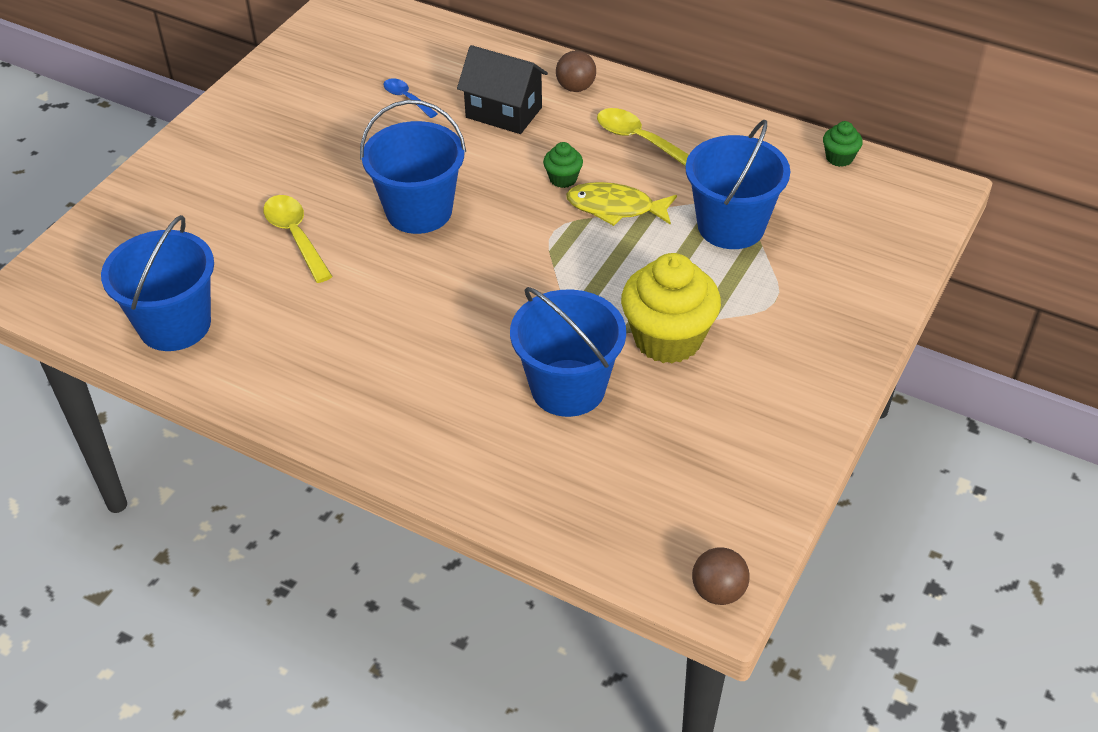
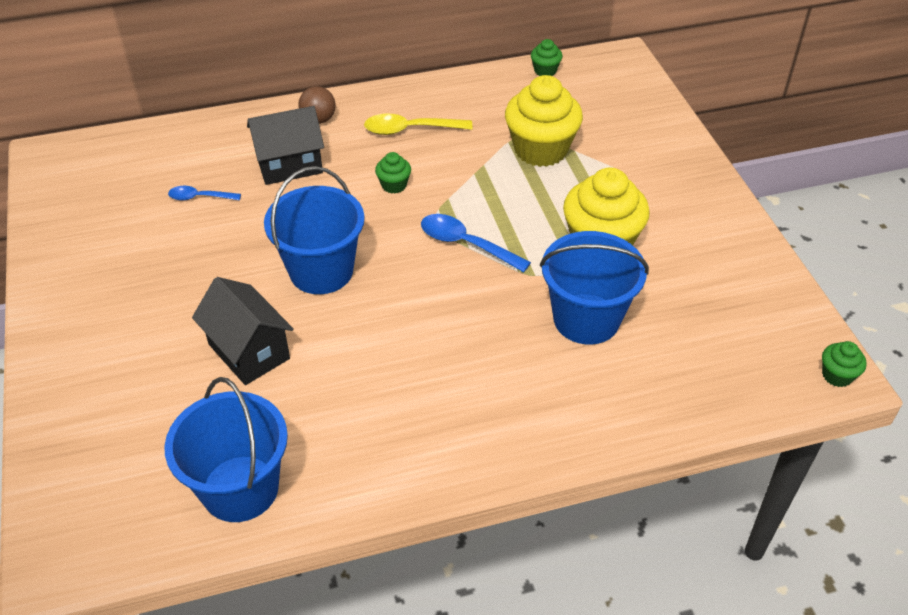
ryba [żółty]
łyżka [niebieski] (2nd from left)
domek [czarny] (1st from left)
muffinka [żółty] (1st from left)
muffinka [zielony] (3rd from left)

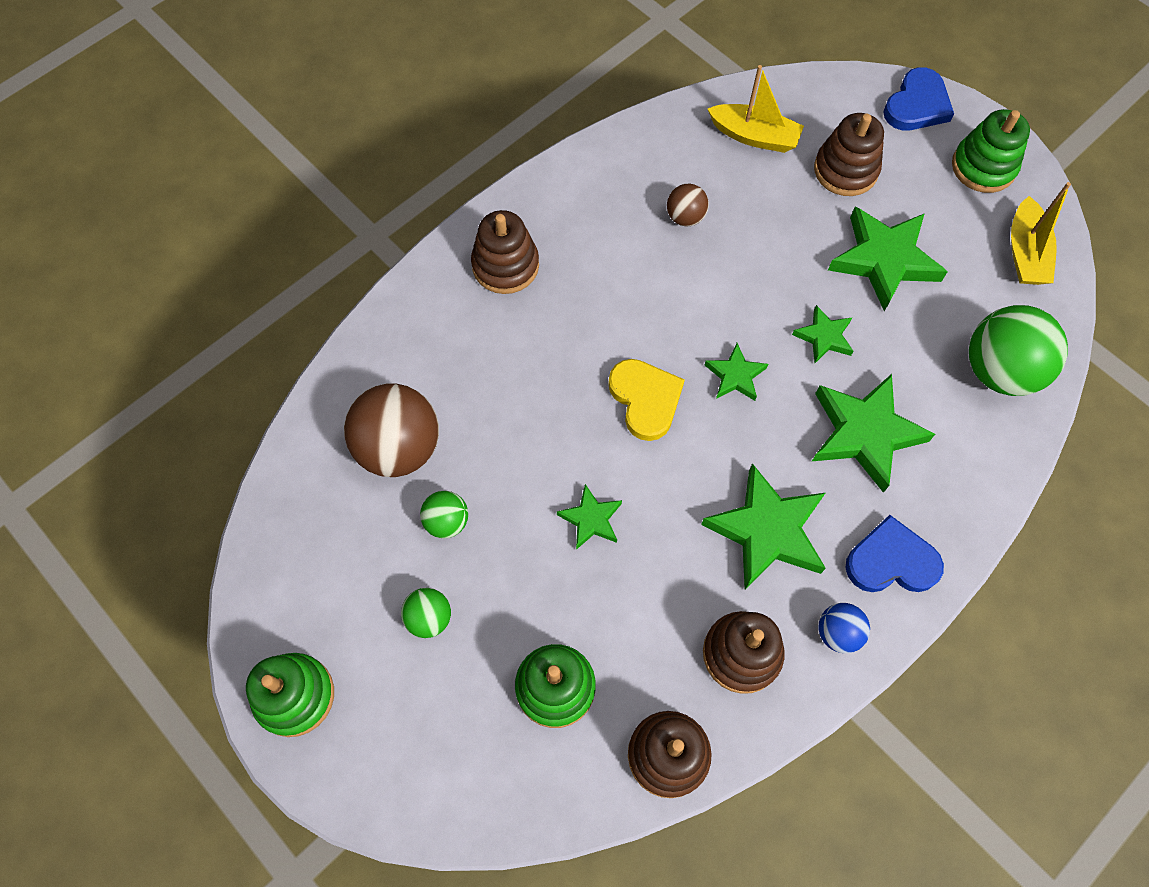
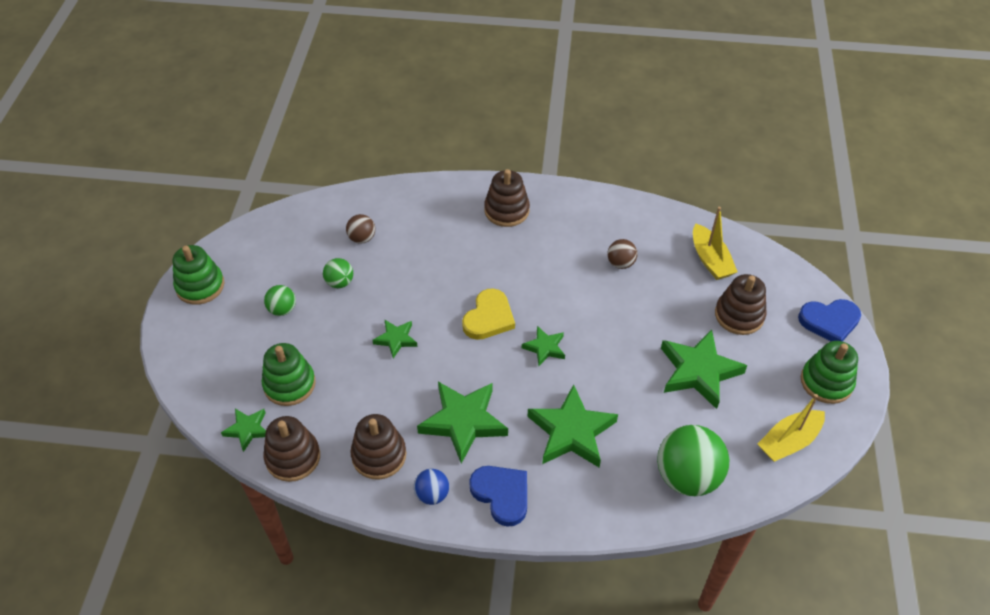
gwiazda [zielony] (1st from left)
piłka [brązowy] (1st from left)

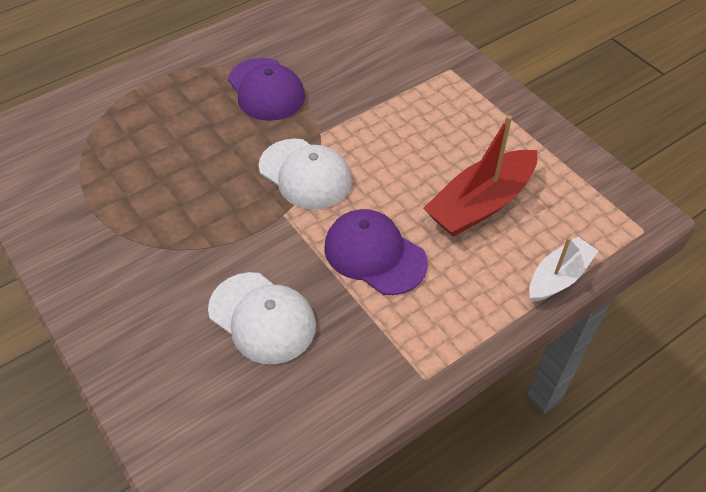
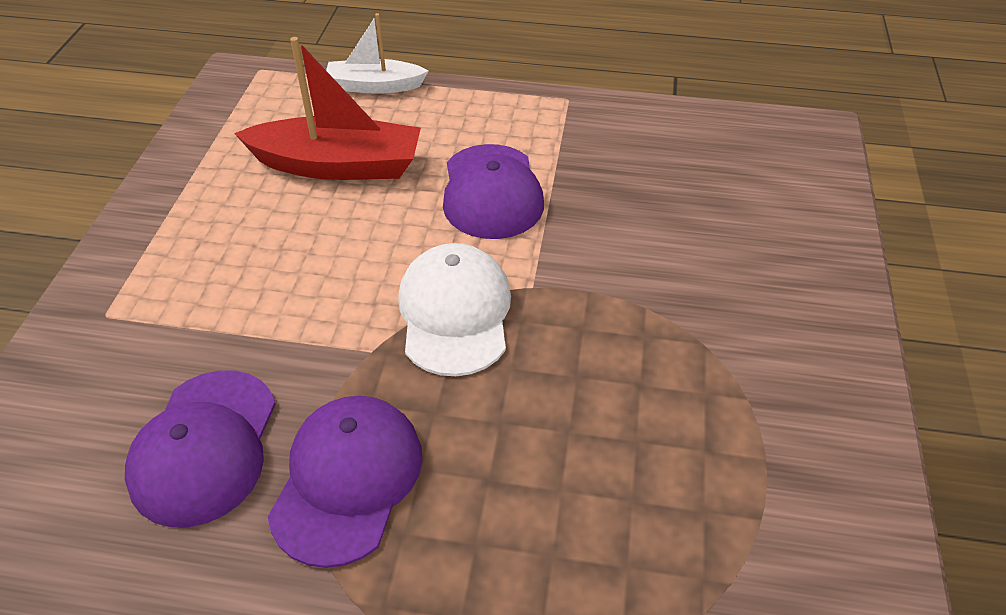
czapka [biały] (1st from left in the first image)
czapka [fioletowy] (1st from left)

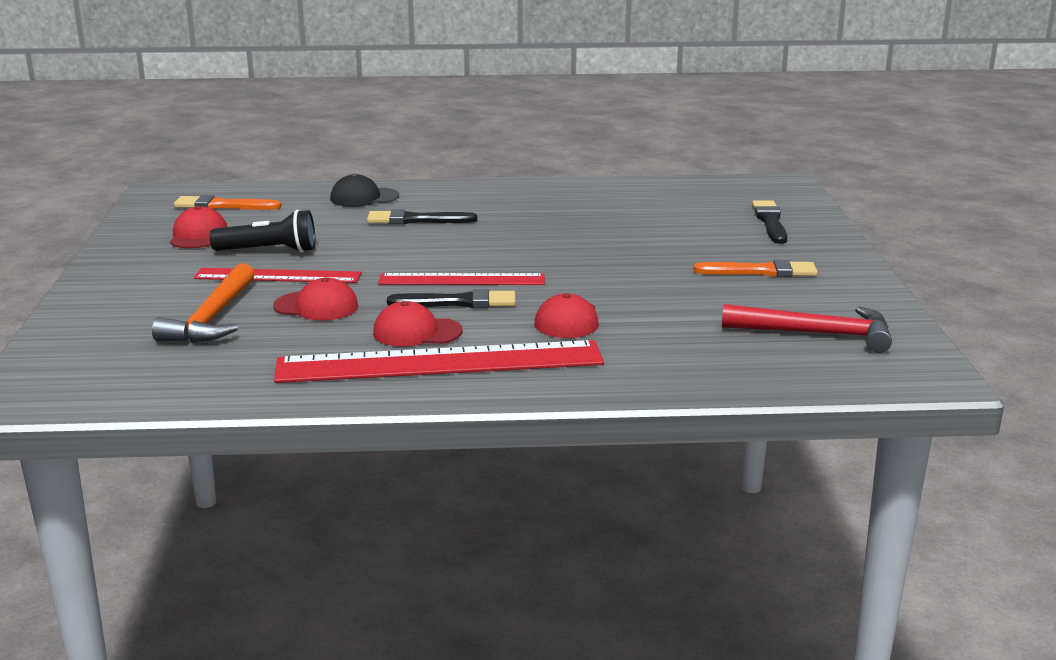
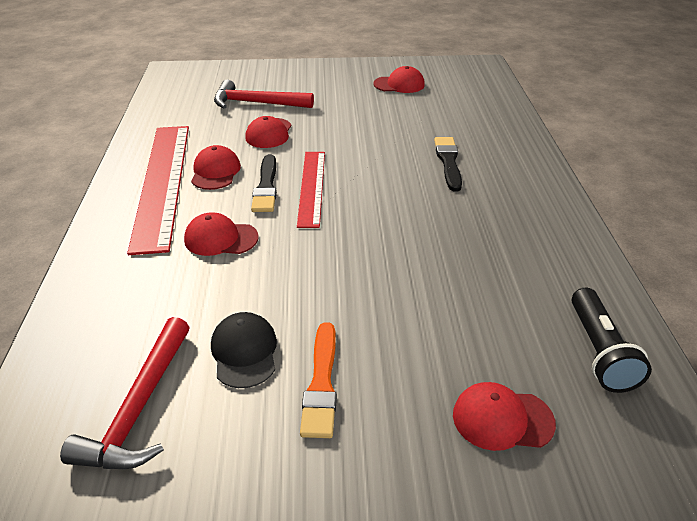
pędzel [pomarańczowy] (1st from left in the first image)
linijka [czerwony] (1st from left in the first image)
latarka [czarny]
czapka [czarny]
czapka [czerwony] (5th from left)
młotek [czerwony] (2nd from left)

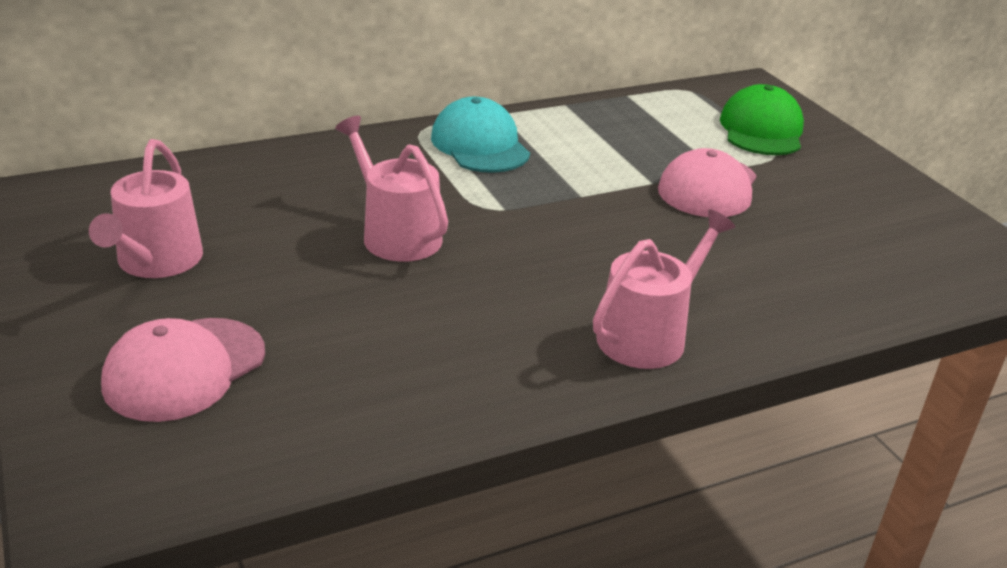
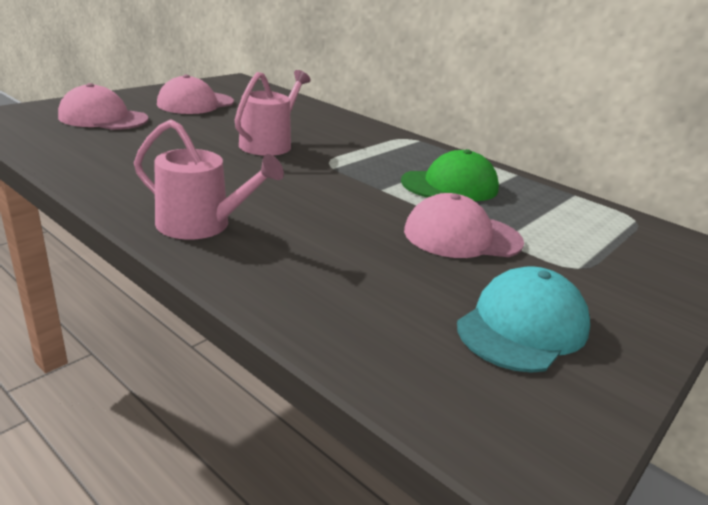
czapka [turkusowy]
czapka [zielony]
czapka [różowy] (2nd from left)

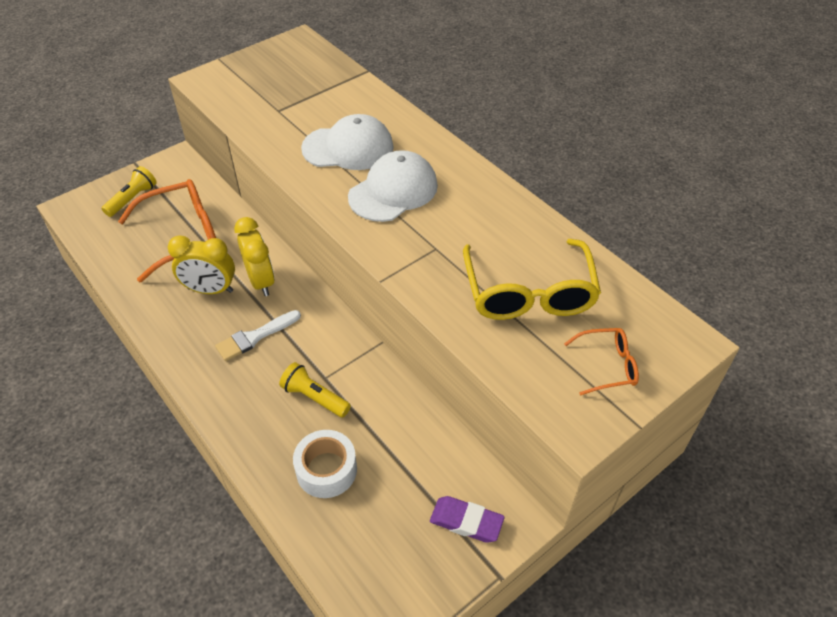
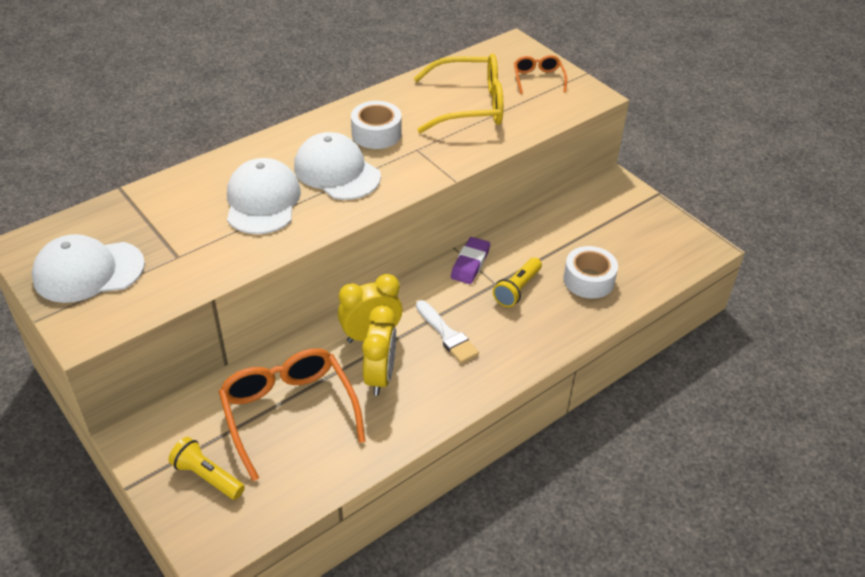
czapka [biały] (1st from left)
taśma klejąca [biały] (1st from left)
gumka do mazania [fioletowy]

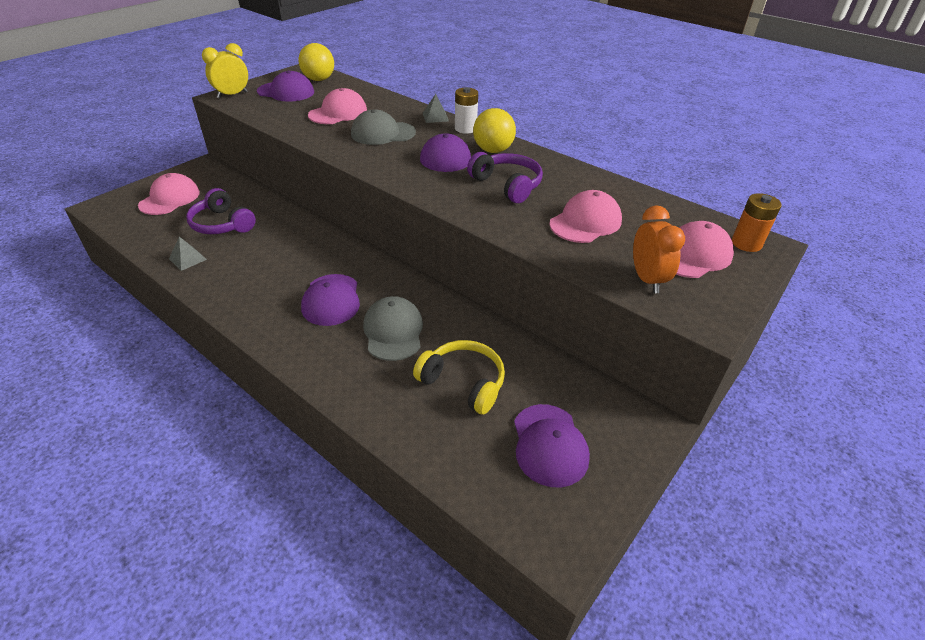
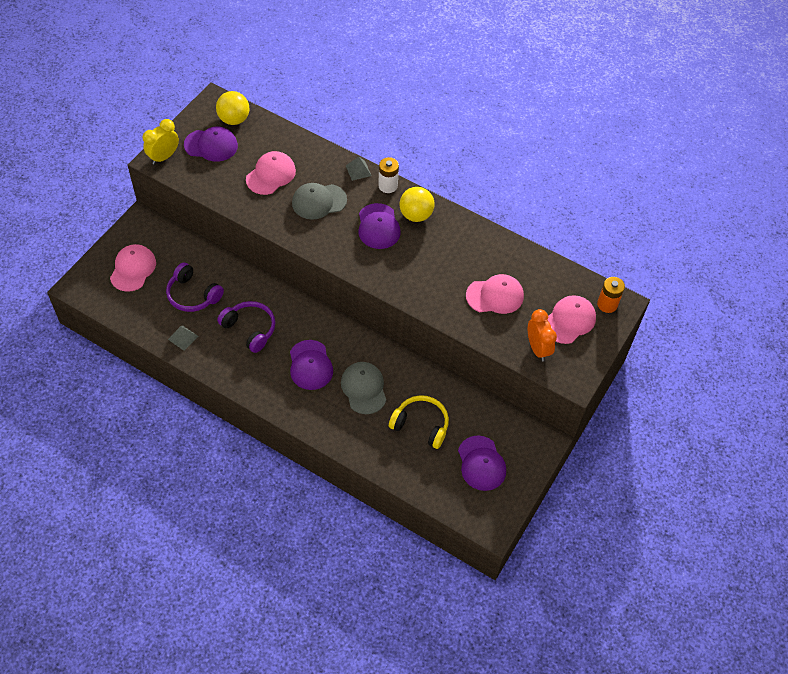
słuchawki [fioletowy] (2nd from left)
czapka [różowy] (3rd from left)

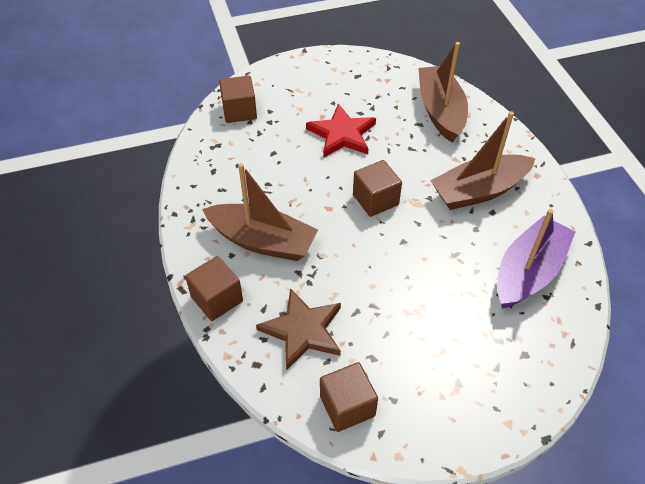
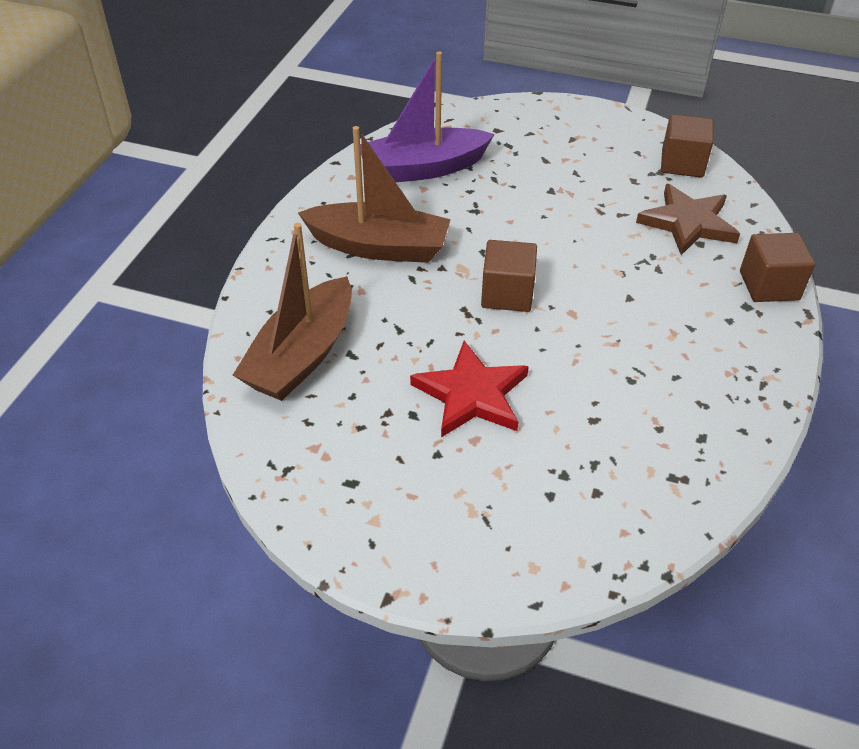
łódka [brązowy] (1st from left in the first image)
sześcian [brązowy] (2nd from left in the first image)

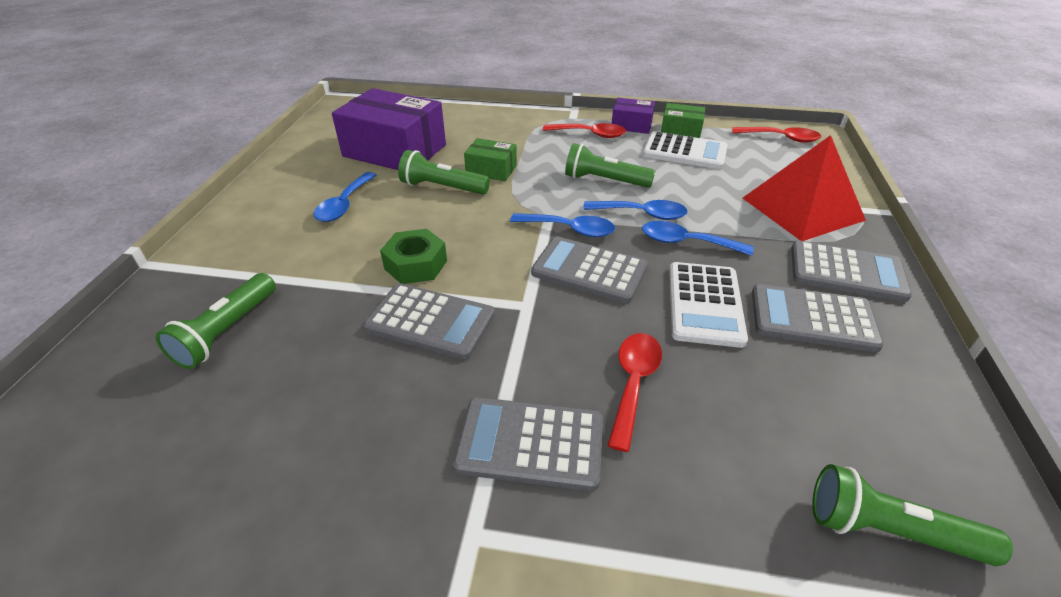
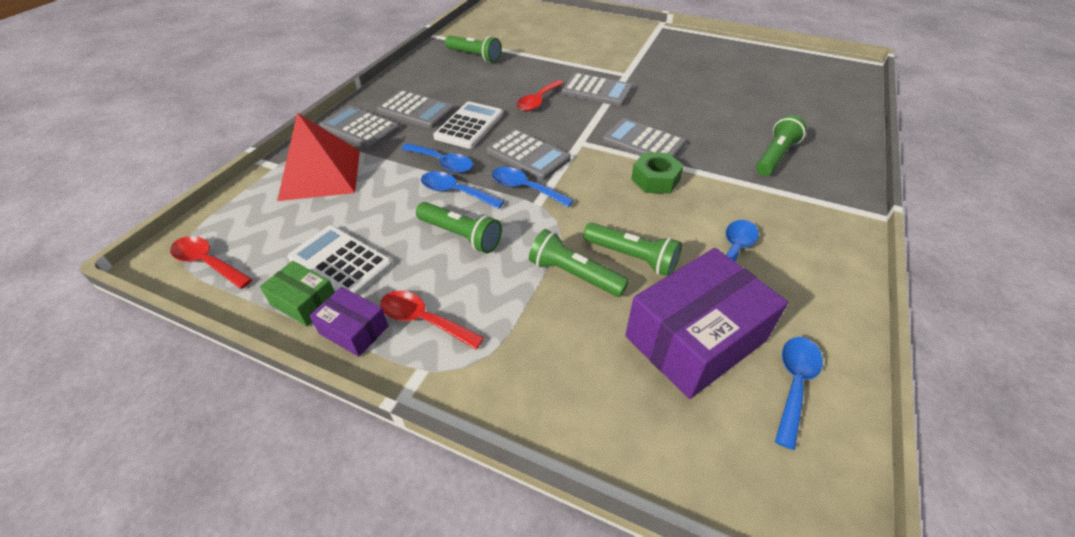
łyżka [niebieski] (5th from left)
latarka [zielony] (3rd from left)
pudełko [fioletowy] (2nd from left)

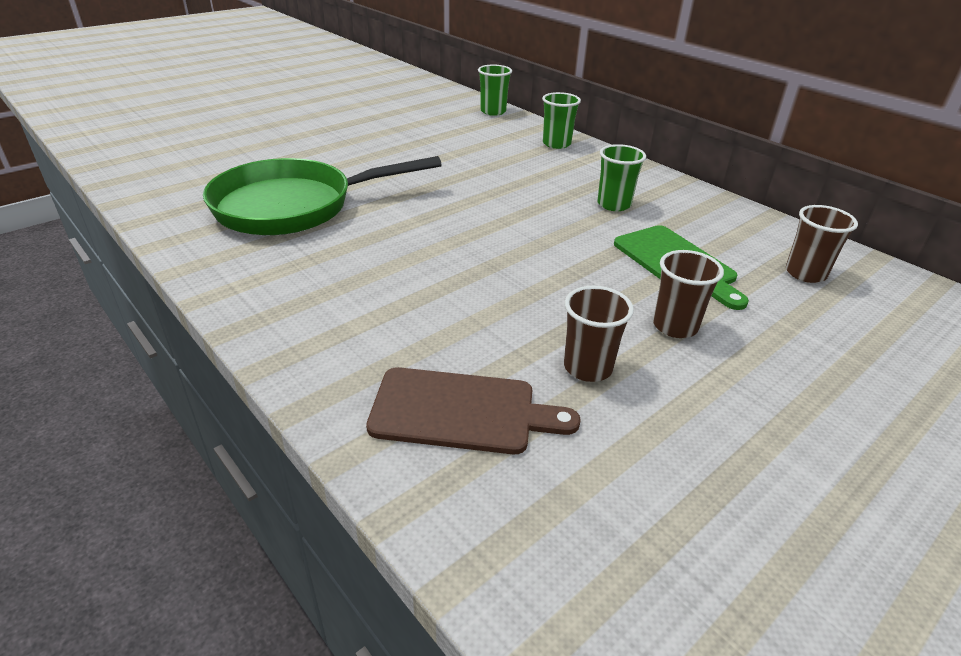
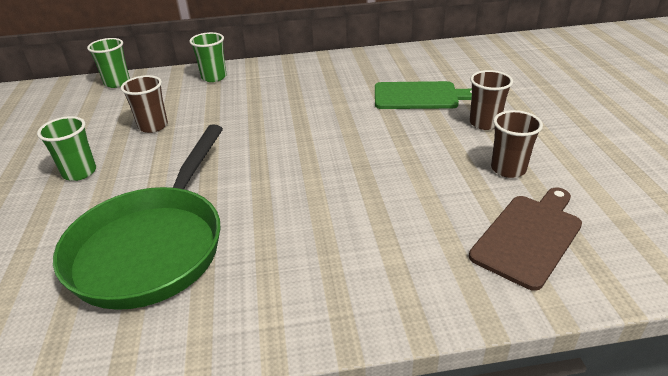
szklanka [zielony] (1st from left)
szklanka [brązowy] (1st from left)

